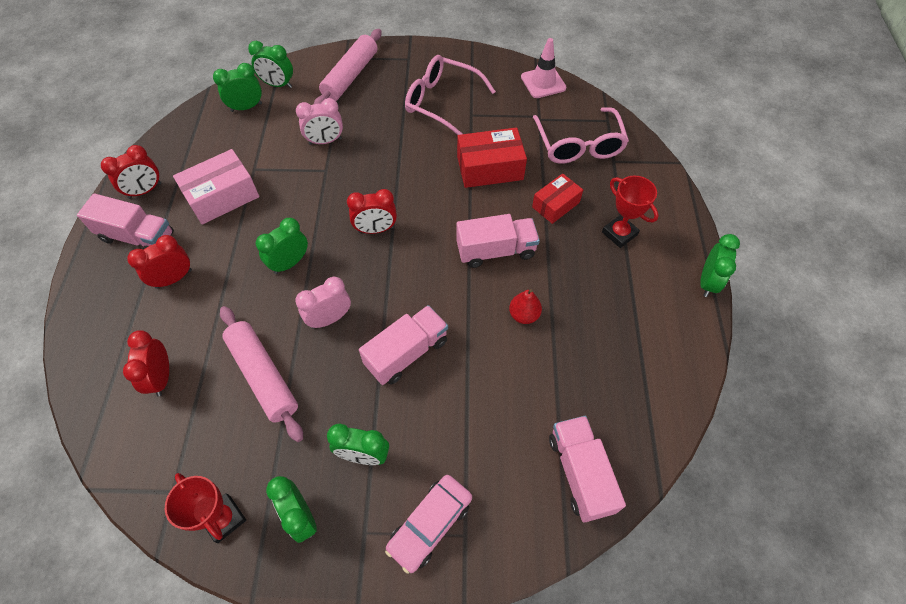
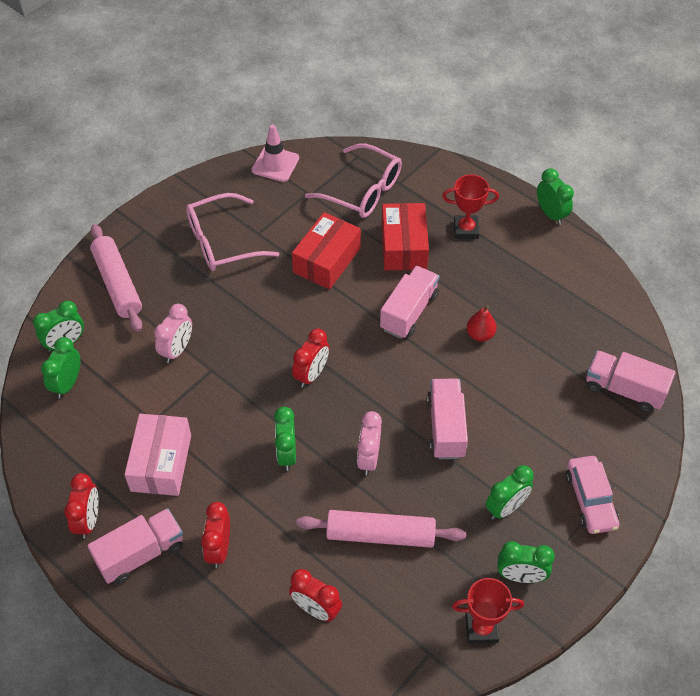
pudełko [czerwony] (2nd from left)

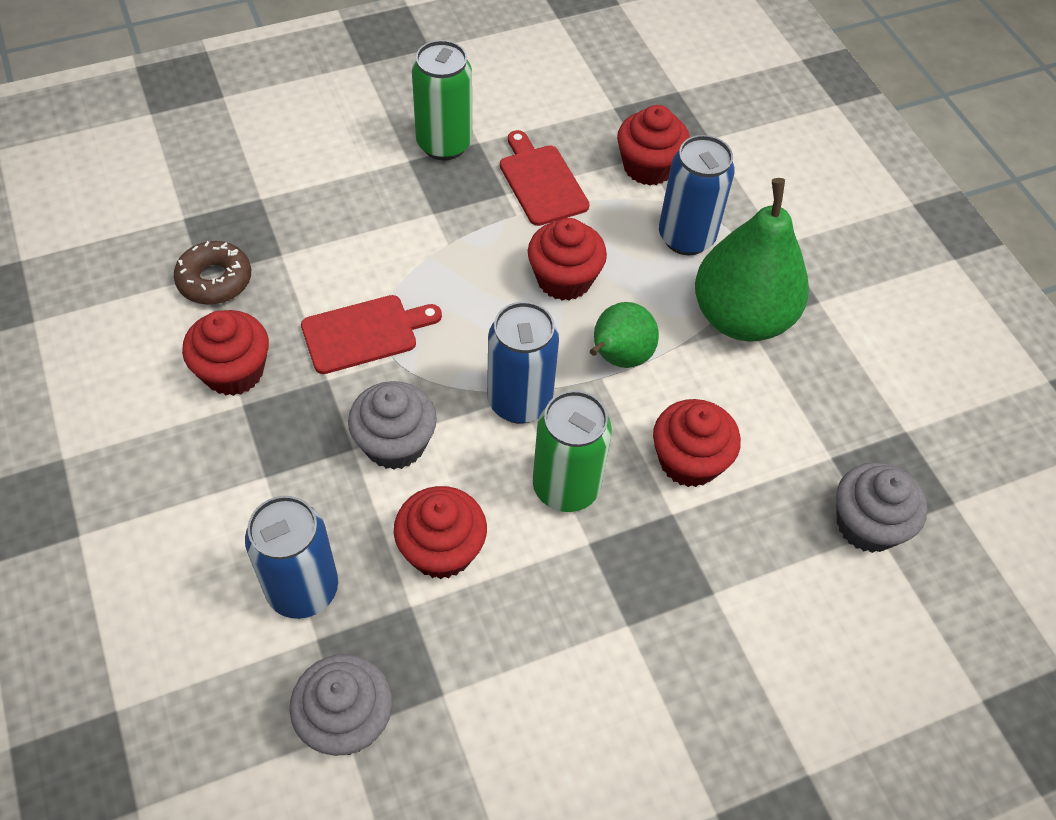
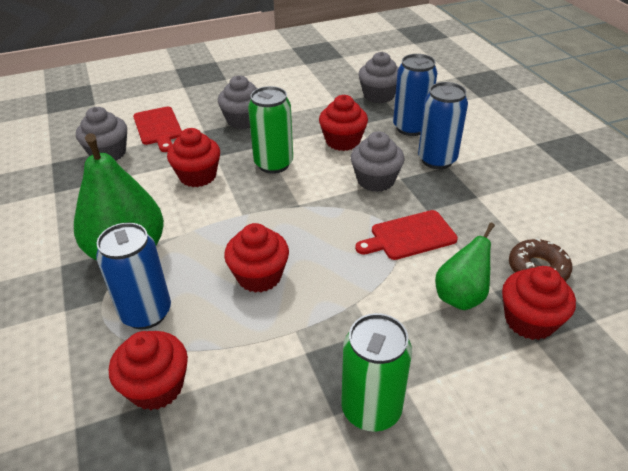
muffinka [szary] (2nd from left)
muffinka [czerwony] (5th from left)
puszka [niebieski] (3rd from left)
deska do krojenia [czerwony] (1st from left)
gruszka [zielony] (2nd from left)

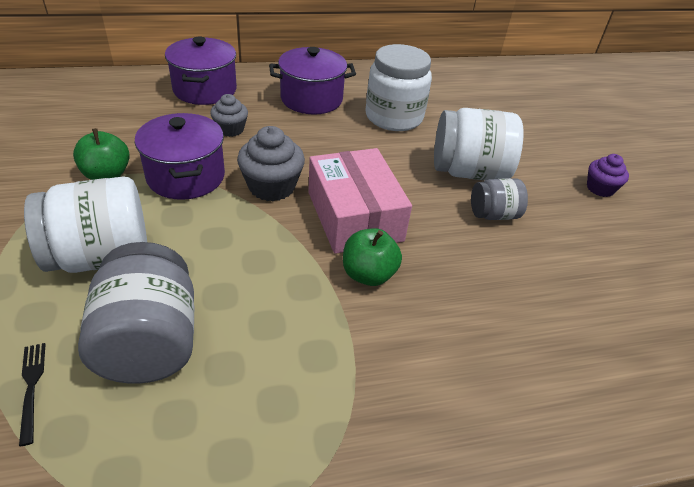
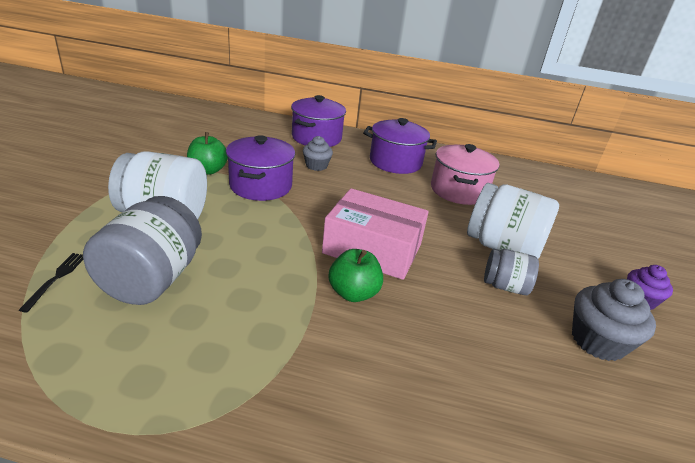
muffinka [szary] (2nd from left)
garnek [różowy]
pudełko [różowy]

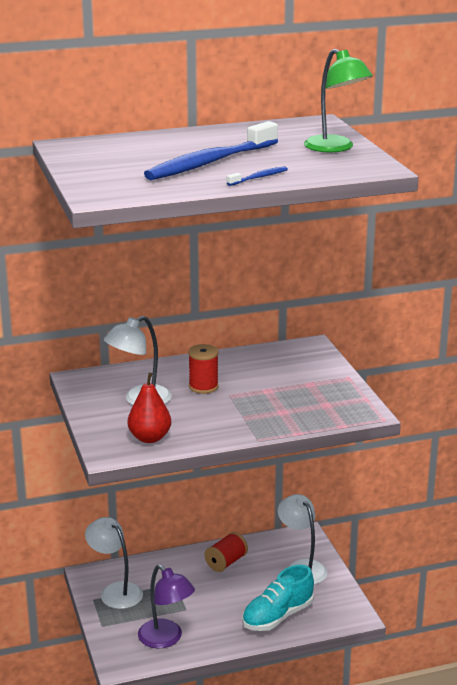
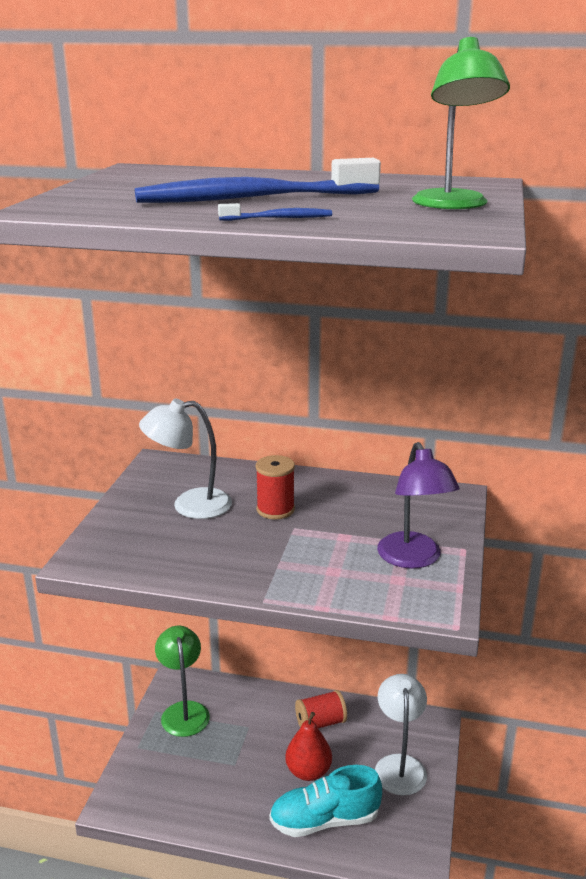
gruszka [czerwony]
lampka [fioletowy]
lampka [zielony] (1st from left)

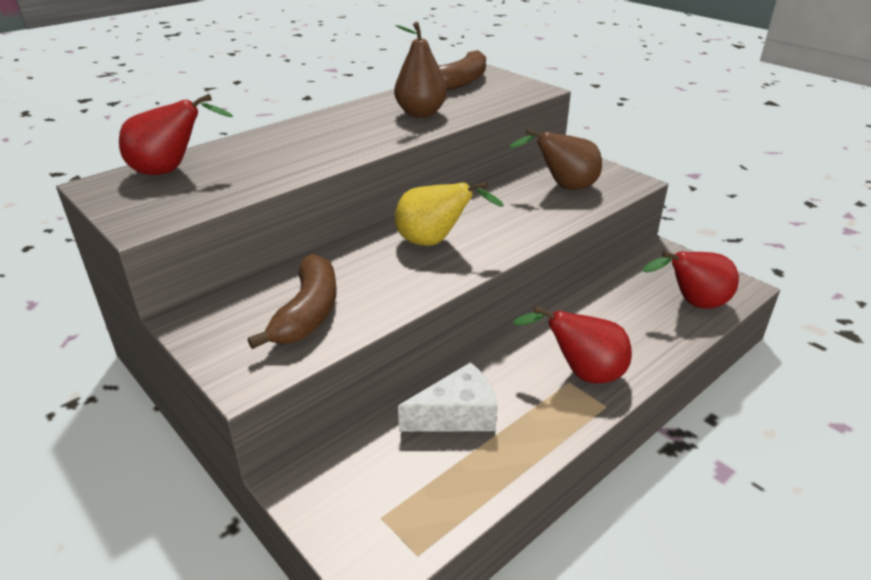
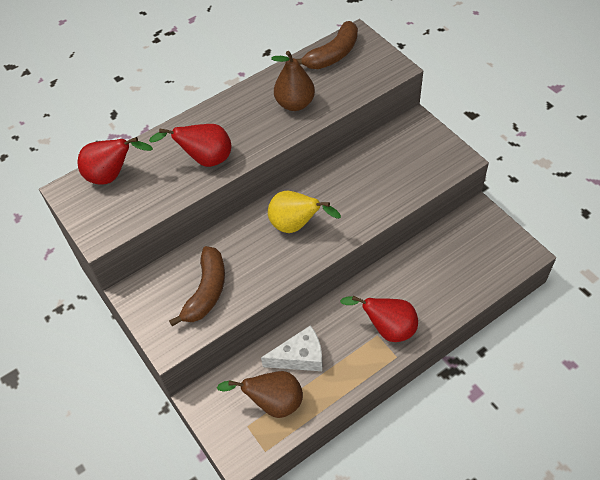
gruszka [brązowy] (1st from left)
gruszka [czerwony] (2nd from left)

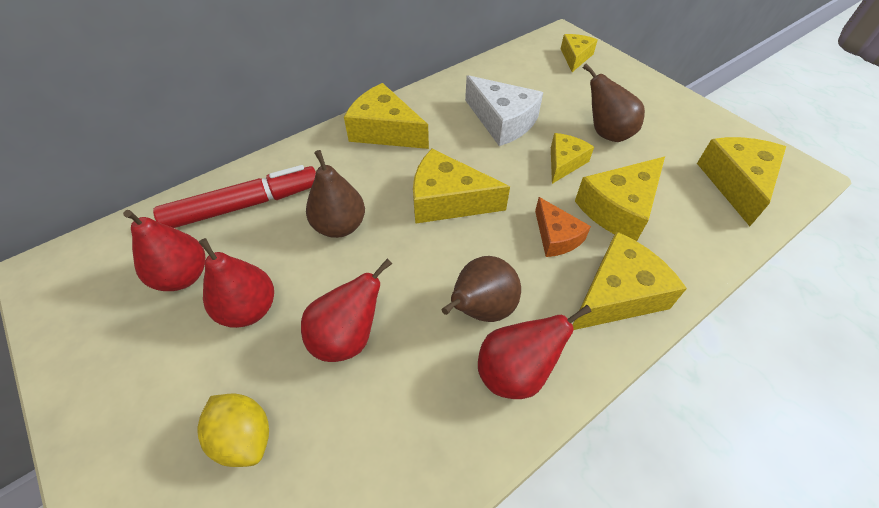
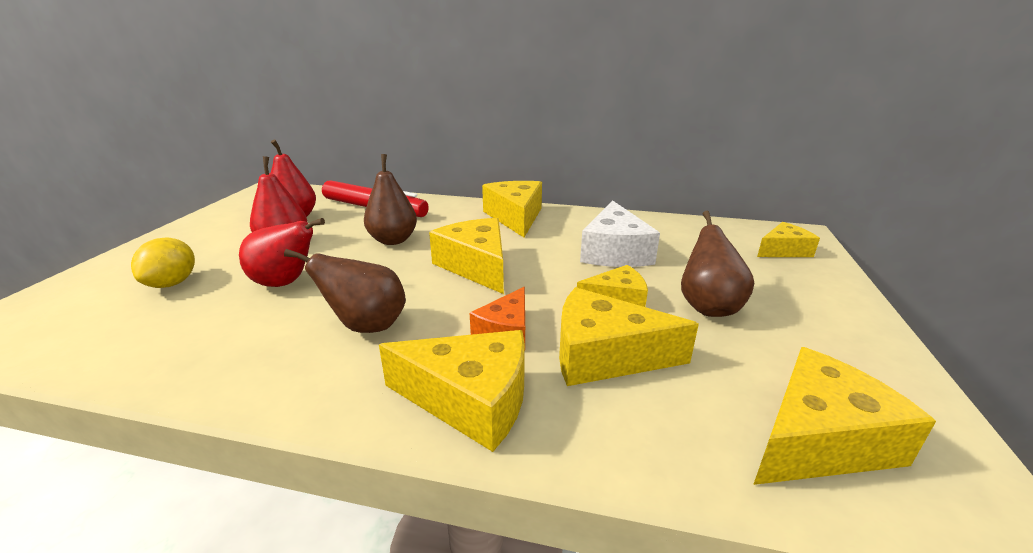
gruszka [czerwony] (4th from left in the first image)

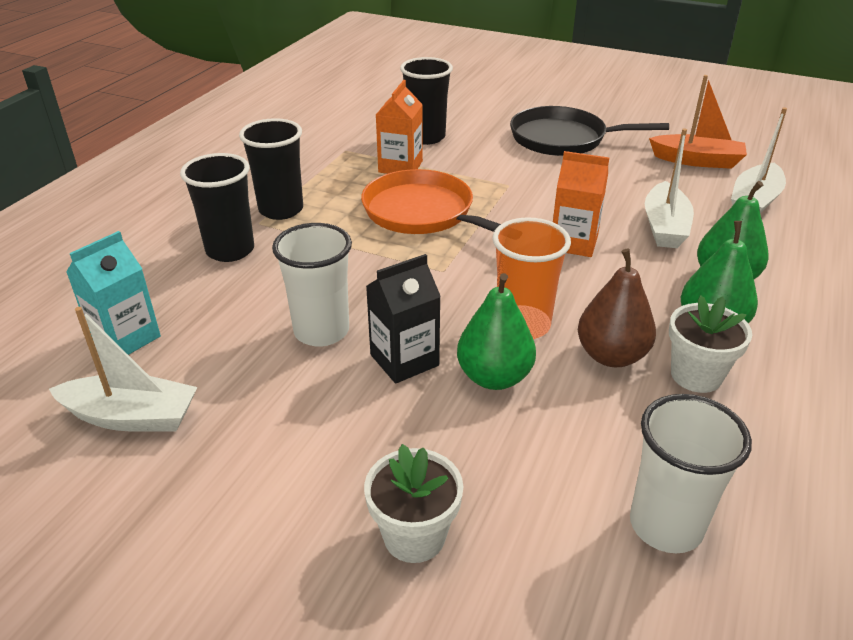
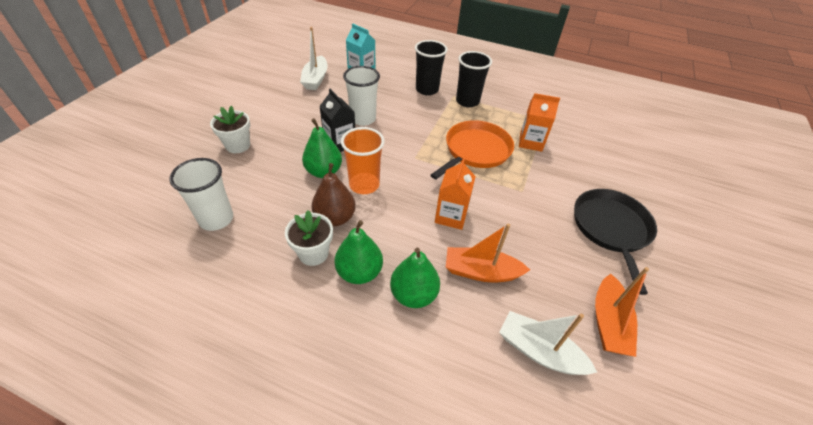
szklanka [czarny] (3rd from left in the first image)
łódka [pomarańczowy] (1st from left)

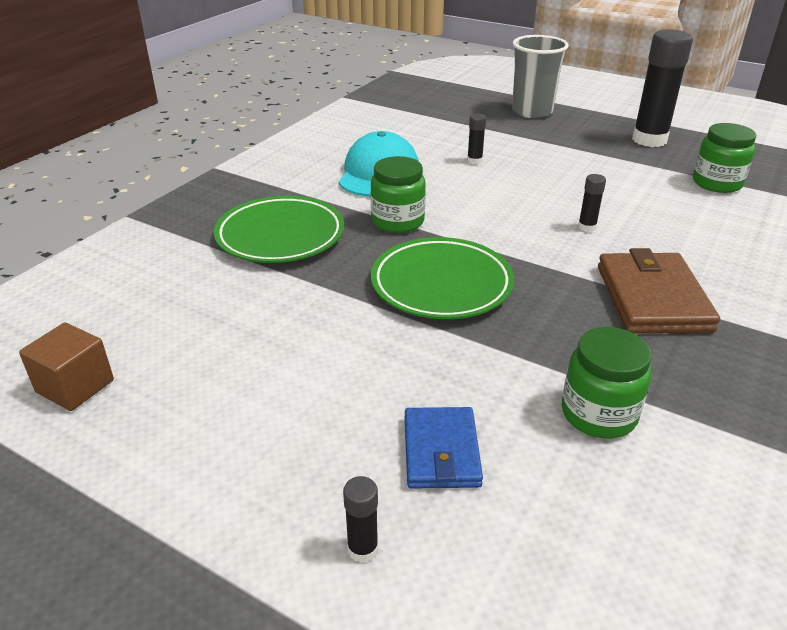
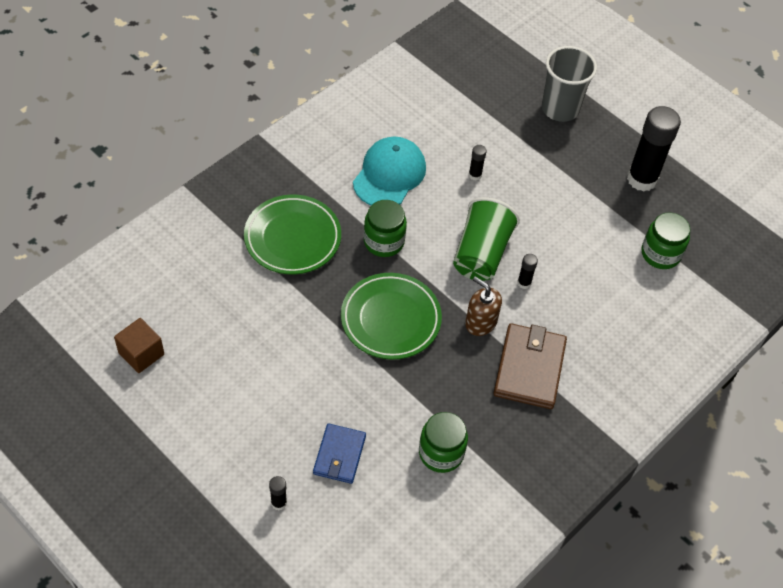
szklanka [zielony]
dozownik mydła [brązowy]

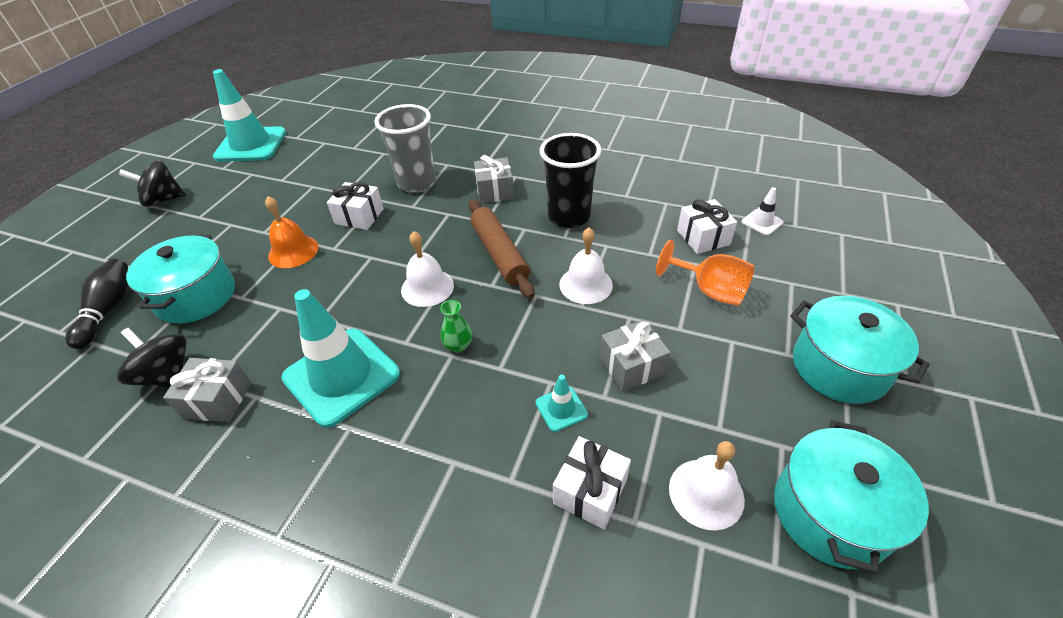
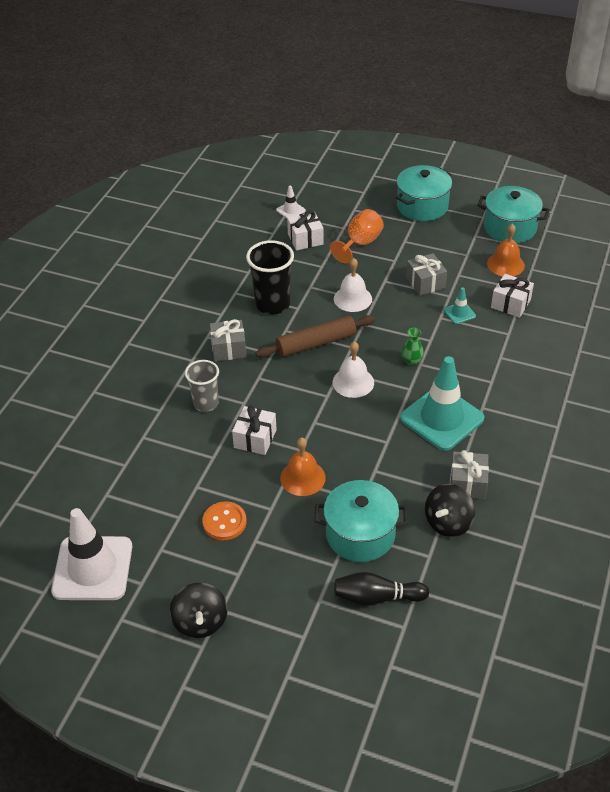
guzik [pomarańczowy]
pachołek [biały] (1st from left)
dzwonek [pomarańczowy] (2nd from left)
szklanka [szary]

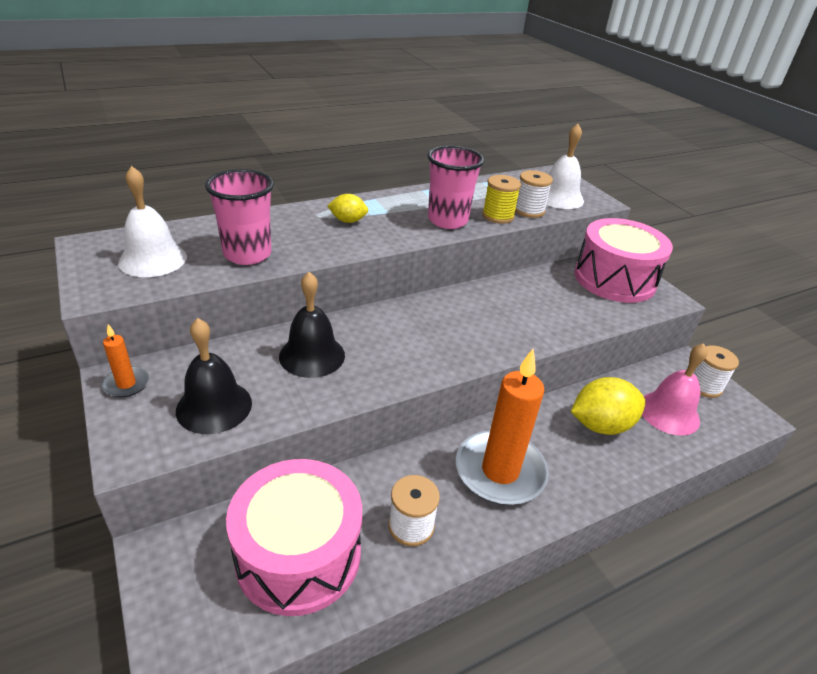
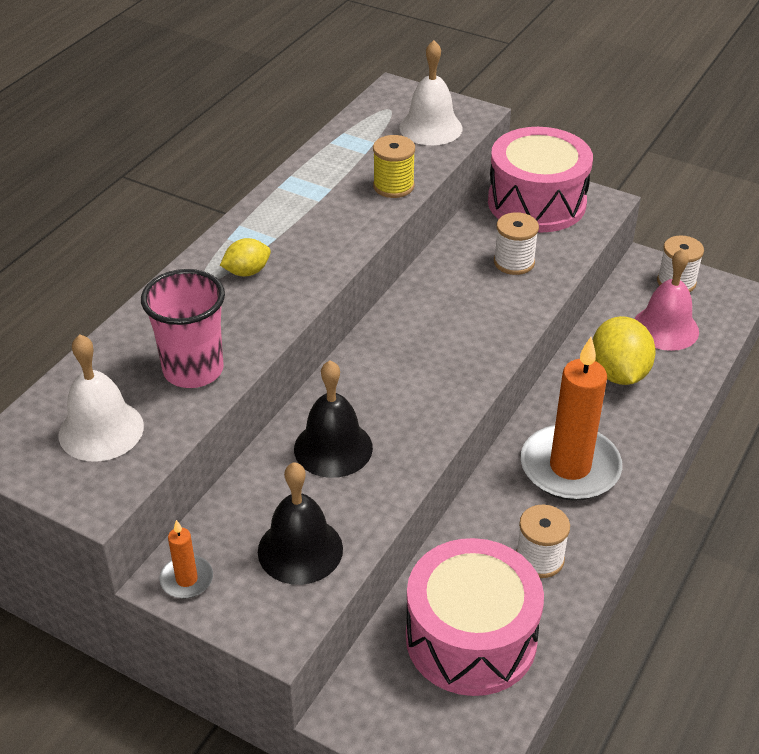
szklanka [różowy] (2nd from left in the first image)
szpulka [biały] (1st from left)
cytryna [żółty] (2nd from left)

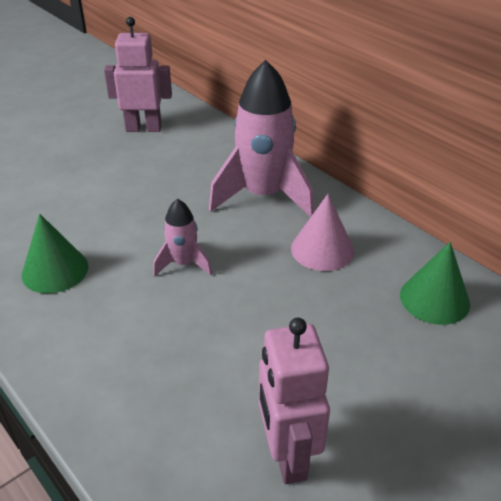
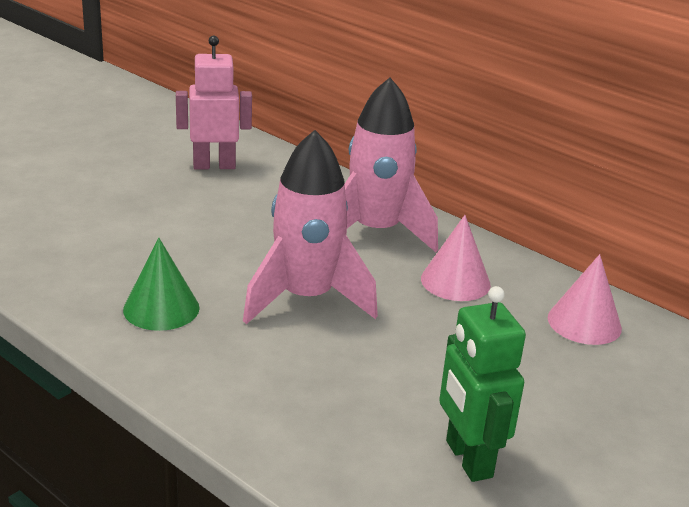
robot [zielony]
stożek [różowy] (2nd from left)
rakieta [różowy] (1st from left)

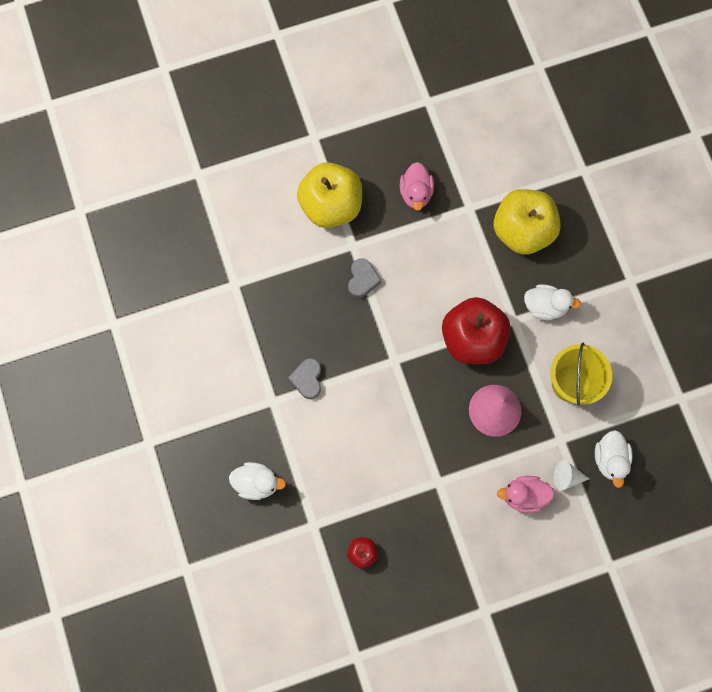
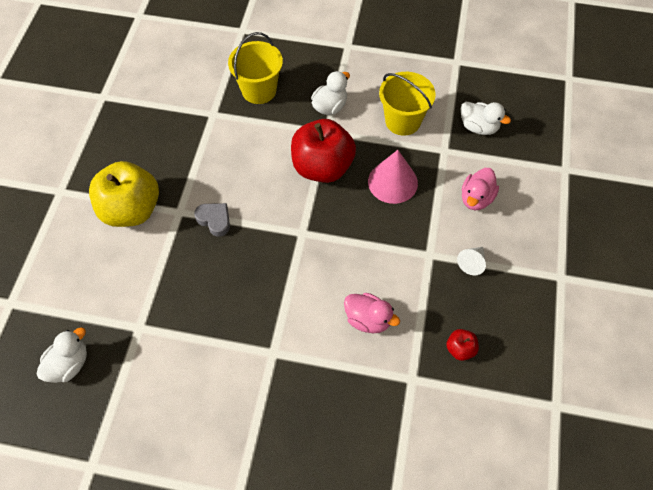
serce [szary] (1st from left in the first image)
kaczka [biały] (1st from left)
kaczka [różowy] (1st from left)
stożek [biały]
wiadro [żółty] (1st from left)

